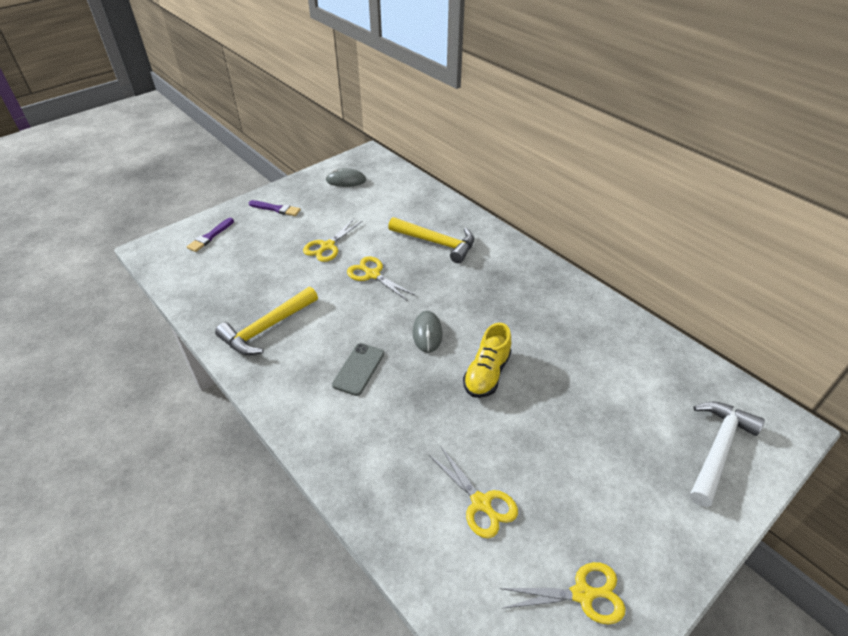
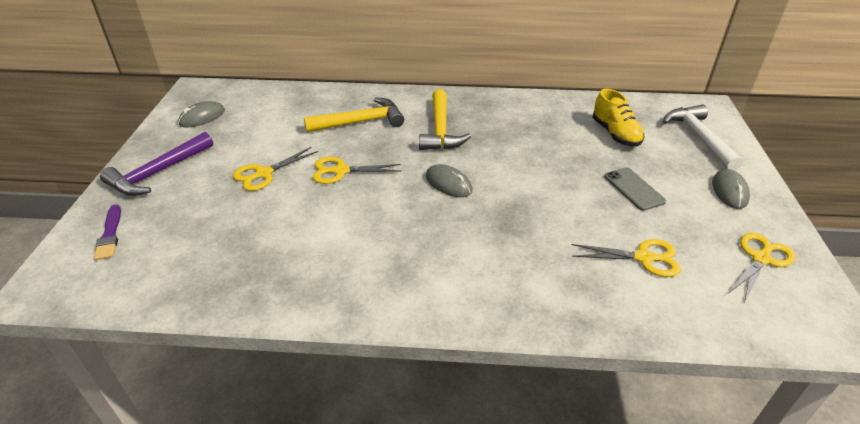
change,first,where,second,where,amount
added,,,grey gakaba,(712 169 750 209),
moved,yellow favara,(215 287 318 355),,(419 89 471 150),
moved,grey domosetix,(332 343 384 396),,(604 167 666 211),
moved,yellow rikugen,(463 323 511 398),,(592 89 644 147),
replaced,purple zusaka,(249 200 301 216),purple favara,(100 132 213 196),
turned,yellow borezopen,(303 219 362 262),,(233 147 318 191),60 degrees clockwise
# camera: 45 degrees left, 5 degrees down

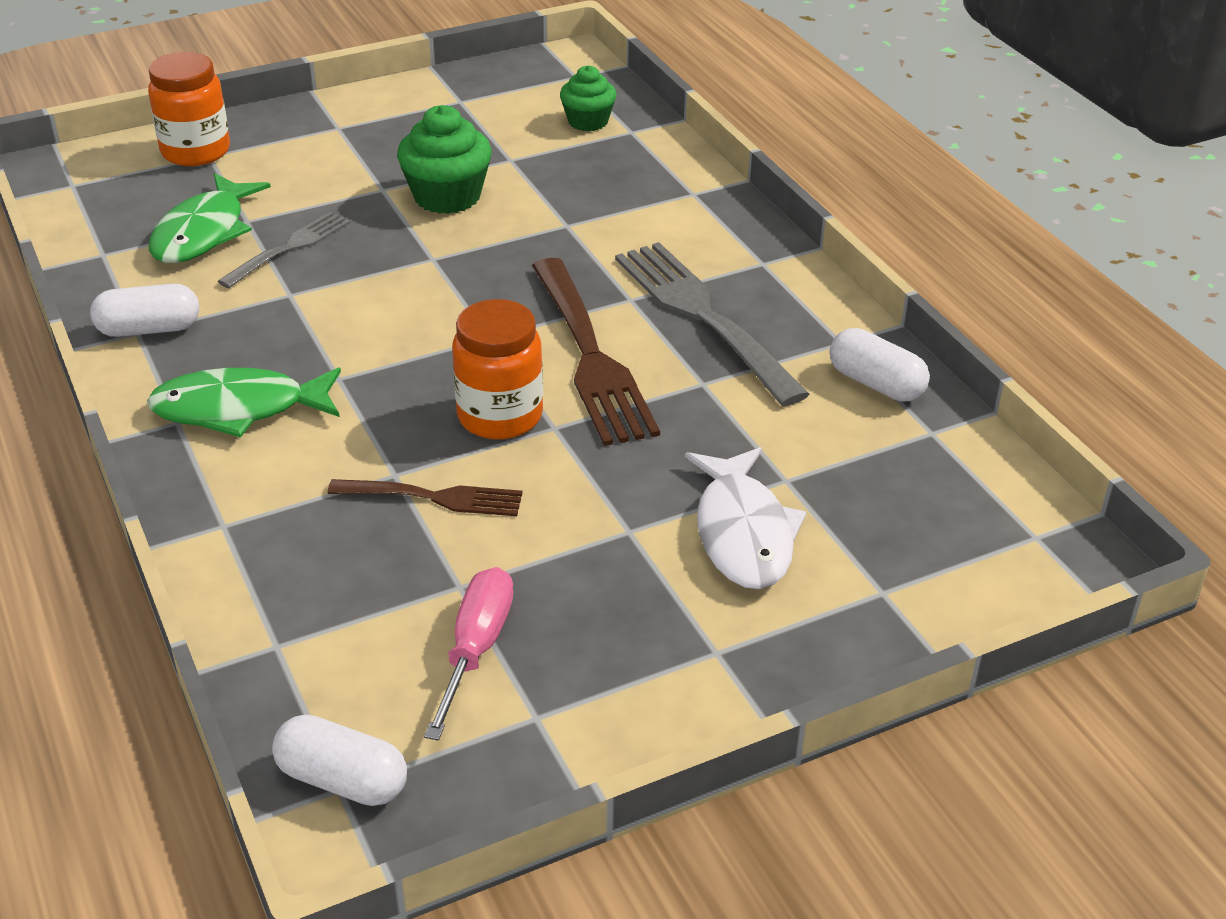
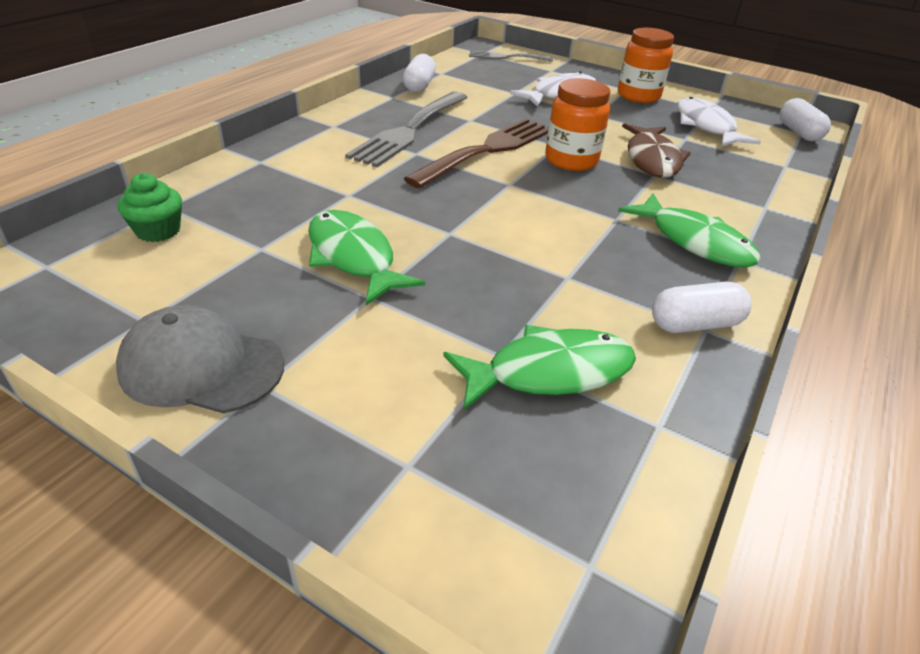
change,first,where,second,where,amount
added,,,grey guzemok,(116 305 284 414),
moved,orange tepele,(148 52 230 166),,(618 28 674 103),
moved,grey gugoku,(218 212 350 288),,(469 51 553 62),
replaced,brown gugoku,(327 479 523 516),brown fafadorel,(622 123 691 178),
replaced,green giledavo,(397 105 492 214),green fafadorel,(308 210 425 305),
replaced,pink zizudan,(424 567 513 740),white fafadorel,(677 97 761 147),
turned,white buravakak,(90 284 199 337),,(652 282 752 333),60 degrees counterclockwise
# camera: 125 degrees left, 0 degrees up

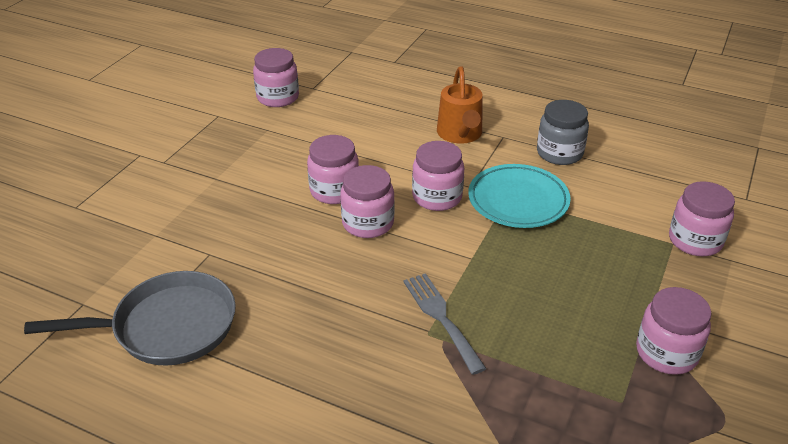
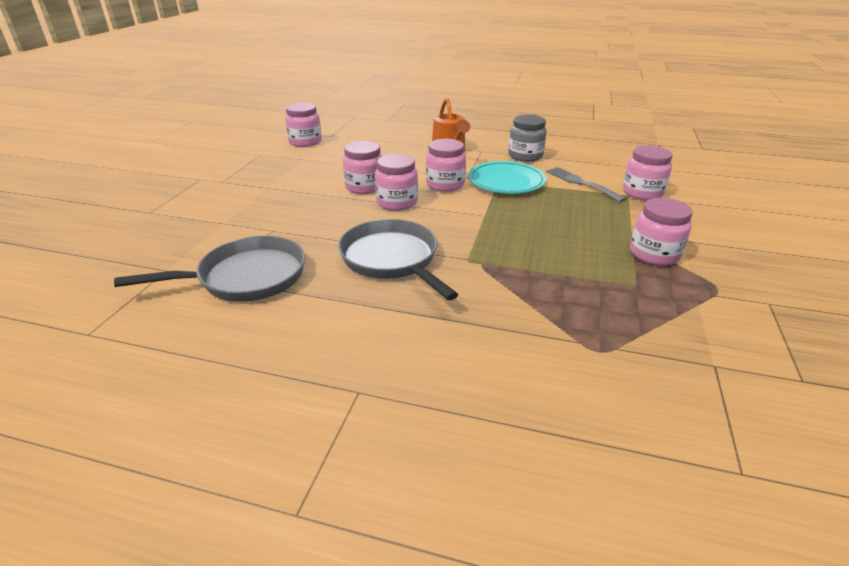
change,first,where,second,where,amount
added,,,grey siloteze,(338 219 458 300),
moved,grey gugoku,(403 273 487 375),,(546 167 626 202),
# camera: 10 degrees left, 5 degrees down

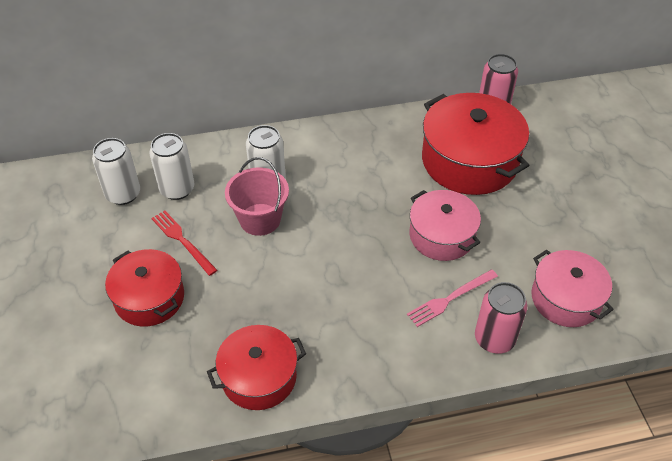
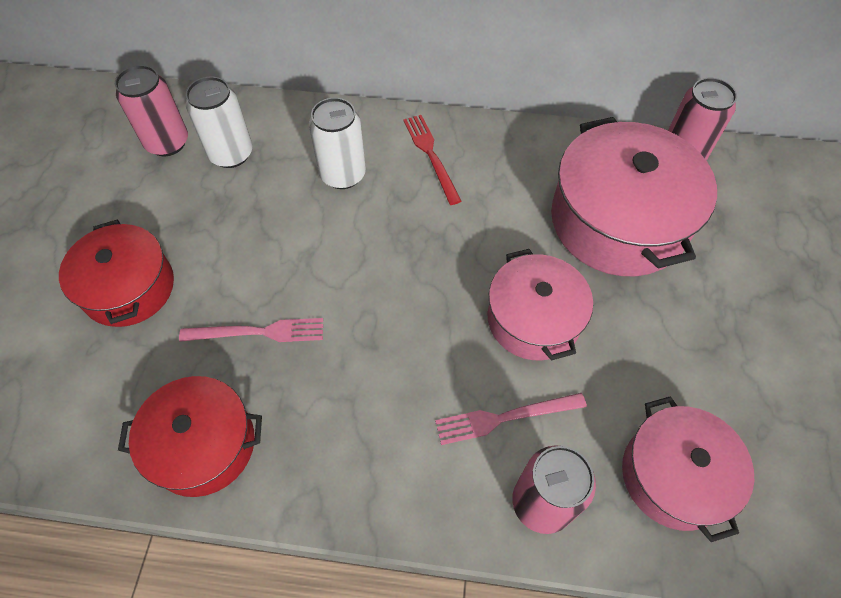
change,first,where,second,where,amount
removed,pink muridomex,(225 157 289 236),,,
added,,,pink gugoku,(179 318 323 342),
moved,red gugoku,(151 211 217 276),,(403 115 461 205),
recoloured,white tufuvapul,(92 138 140 205),pink tufuvapul,(115 65 188 156),
recoloured,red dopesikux,(422 93 529 195),pink dopesikux,(551 117 717 276),
# camera: 20 degrees right, 10 degrees up

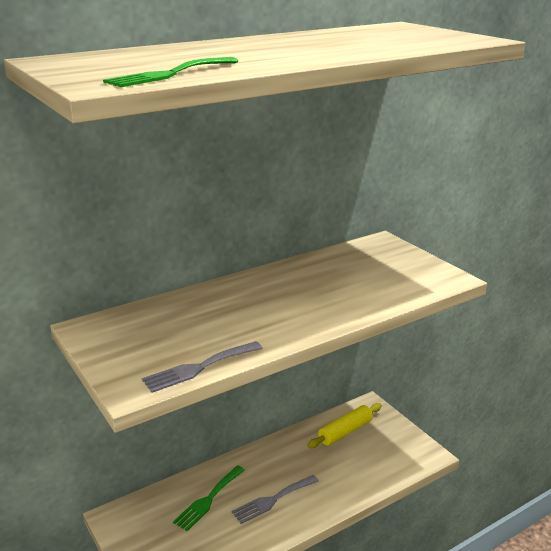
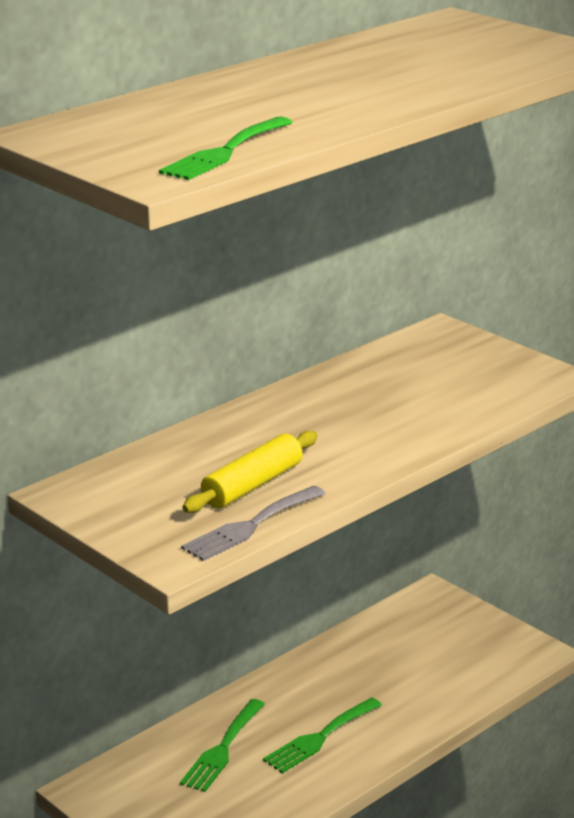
change,first,where,second,where,amount
moved,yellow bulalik,(307 403 382 448),,(182 431 318 513),
recoloured,grey gugoku,(232 475 319 524),green gugoku,(263 697 382 773),
# camera: 10 degrees left, 0 degrees up

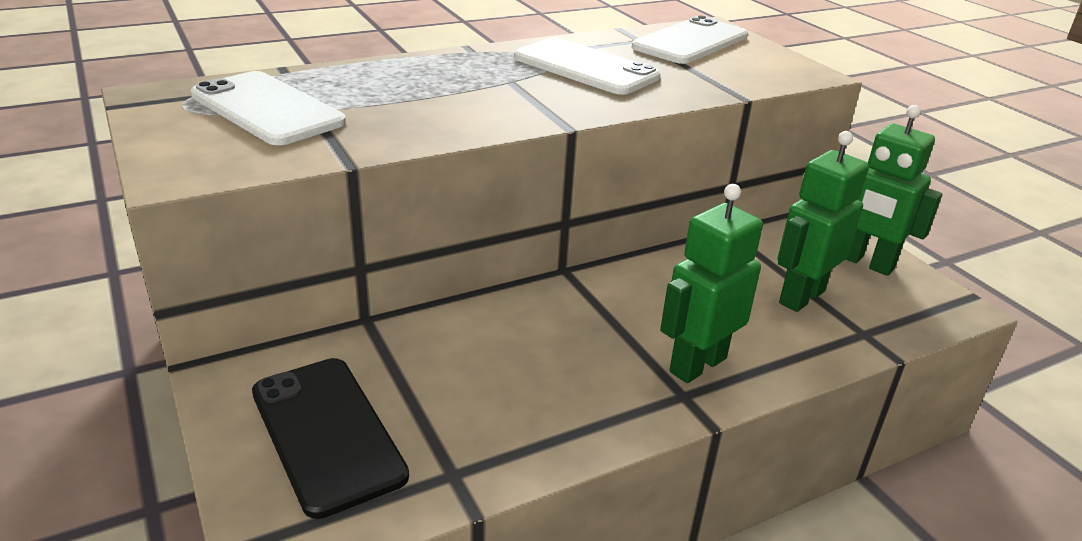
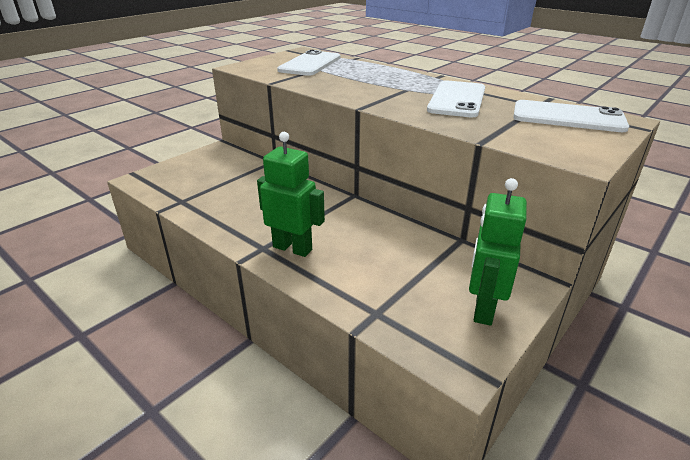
change,first,where,second,where,amount
removed,black domosetix,(252 358 409 519),,,
removed,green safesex,(778 131 869 312),,,
# camera: 70 degrees right, 0 degrees up

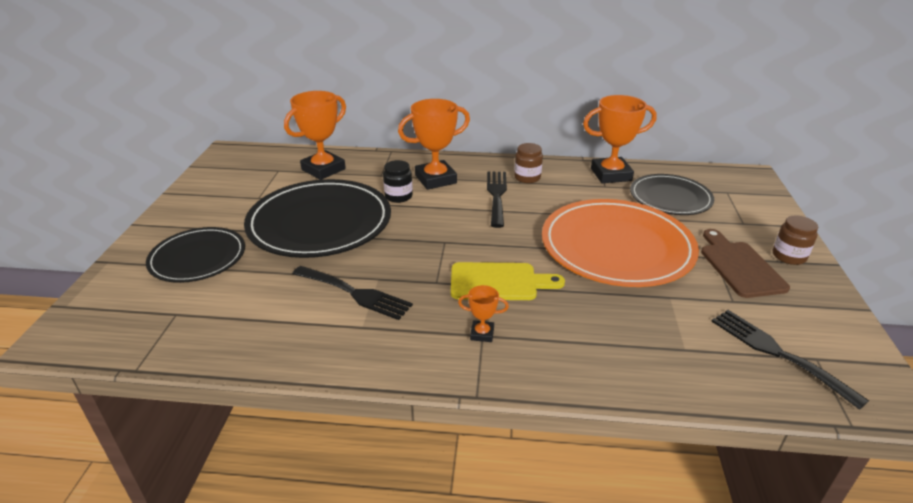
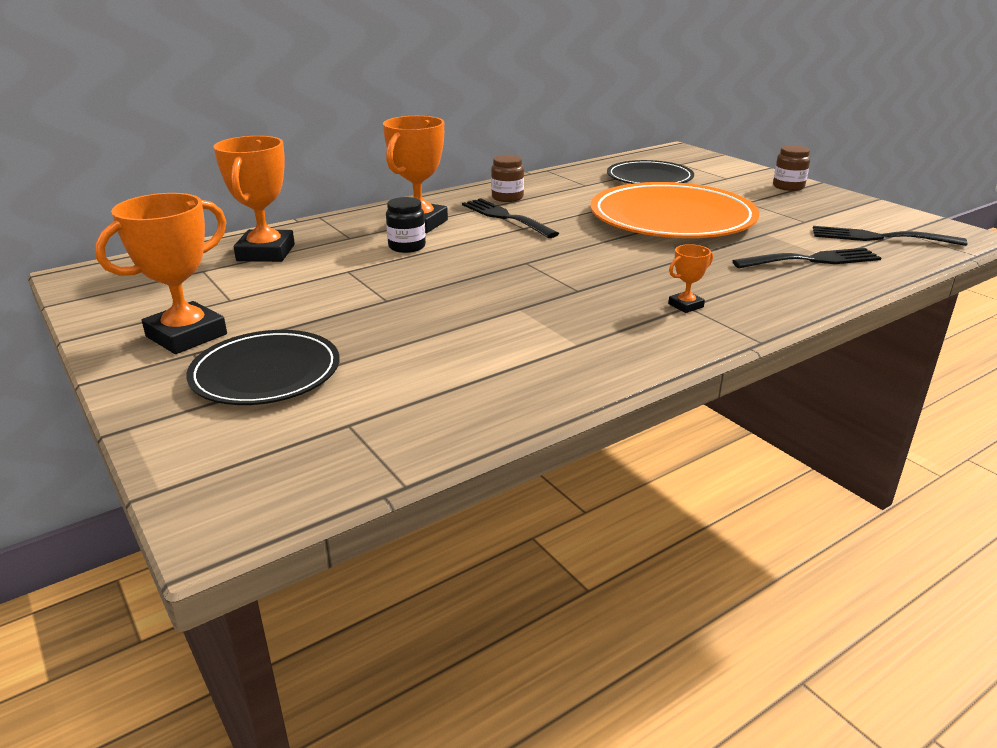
change,first,where,second,where,amount
removed,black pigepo,(244 179 391 258),,,
removed,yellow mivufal,(451 262 565 300),,,
removed,brown mivufal,(701 229 790 298),,,
moved,black gugoku,(292 266 413 320),,(733 248 881 268),
moved,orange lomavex,(583 95 657 183),,(95 193 227 354),
# camera: 40 degrees left, 5 degrees down

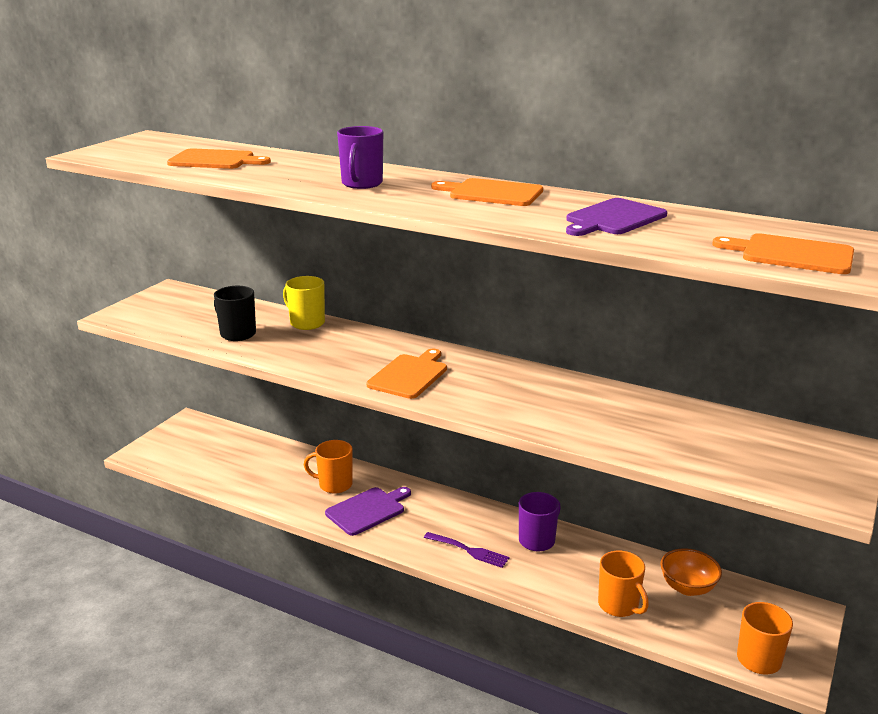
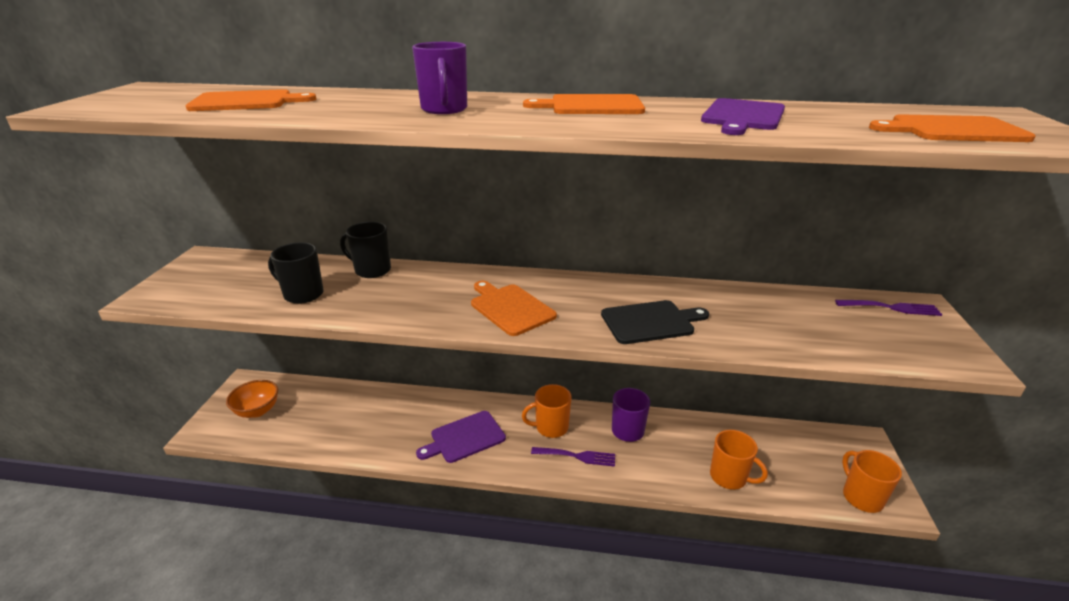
change,first,where,second,where,amount
added,,,black mivufal,(601 300 709 344),
added,,,purple gugoku,(835 300 943 316),
moved,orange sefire,(304 440 353 494),,(522 384 572 438),
moved,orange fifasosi,(661 548 722 596),,(226 380 278 418),
recoloured,yellow sefire,(283 276 325 330),black sefire,(340 222 391 278),
turned,purple mivufal,(325 487 411 536),,(416 411 506 463),150 degrees counterclockwise
turned,orange mivufal,(366 349 447 399),,(471 281 557 336),45 degrees counterclockwise
# camera: 20 degrees left, 5 degrees up

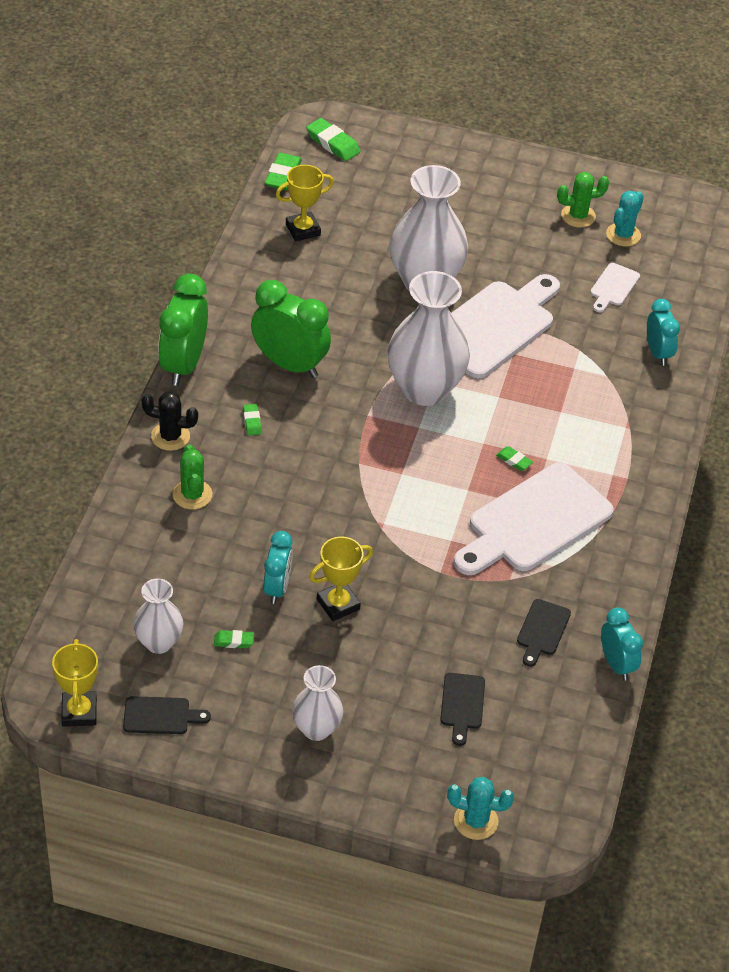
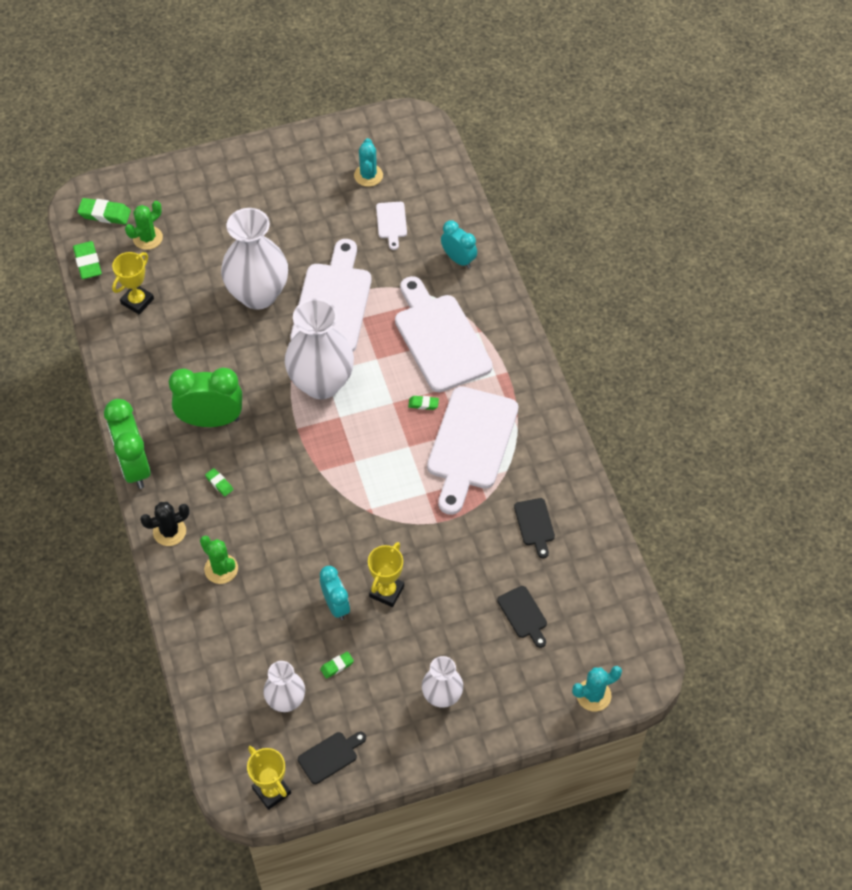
change,first,where,second,where,amount
removed,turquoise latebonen,(601 607 643 681),,,
added,,,white mivufal,(395 276 493 392),
moved,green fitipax,(557 172 609 227),,(125 201 163 250),
# camera: 30 degrees left, 10 degrees up

